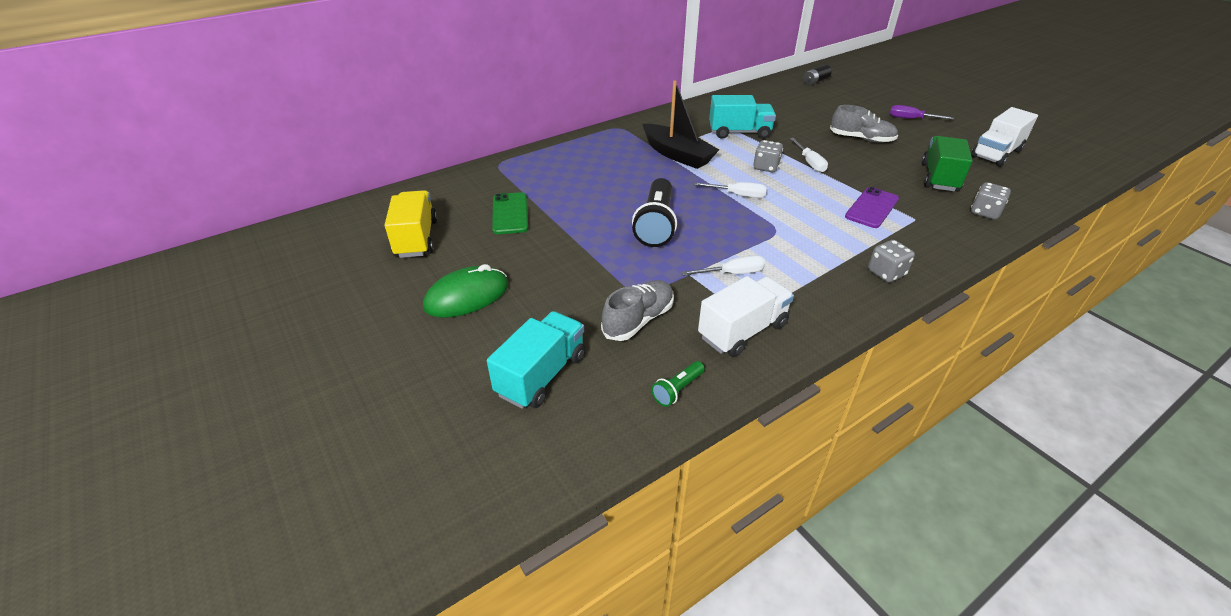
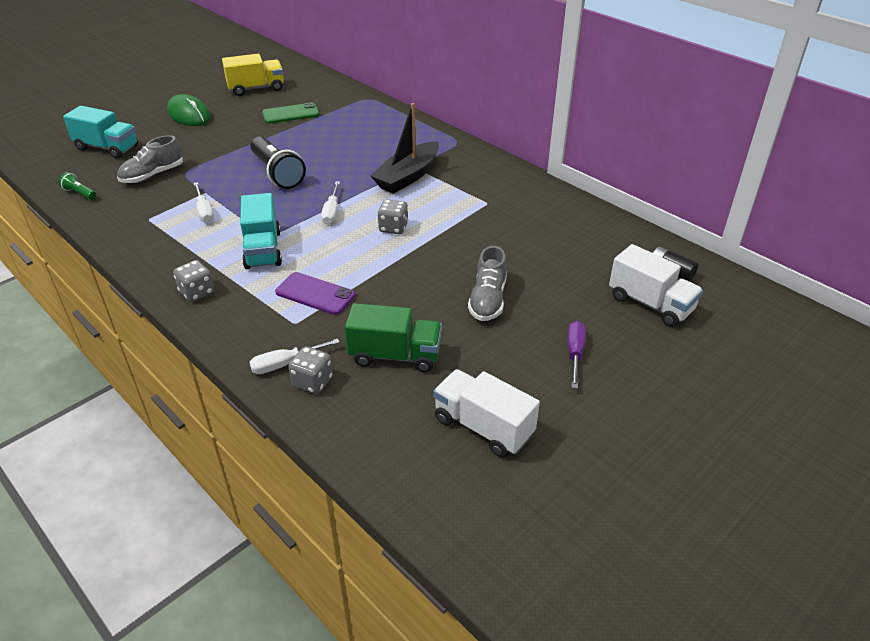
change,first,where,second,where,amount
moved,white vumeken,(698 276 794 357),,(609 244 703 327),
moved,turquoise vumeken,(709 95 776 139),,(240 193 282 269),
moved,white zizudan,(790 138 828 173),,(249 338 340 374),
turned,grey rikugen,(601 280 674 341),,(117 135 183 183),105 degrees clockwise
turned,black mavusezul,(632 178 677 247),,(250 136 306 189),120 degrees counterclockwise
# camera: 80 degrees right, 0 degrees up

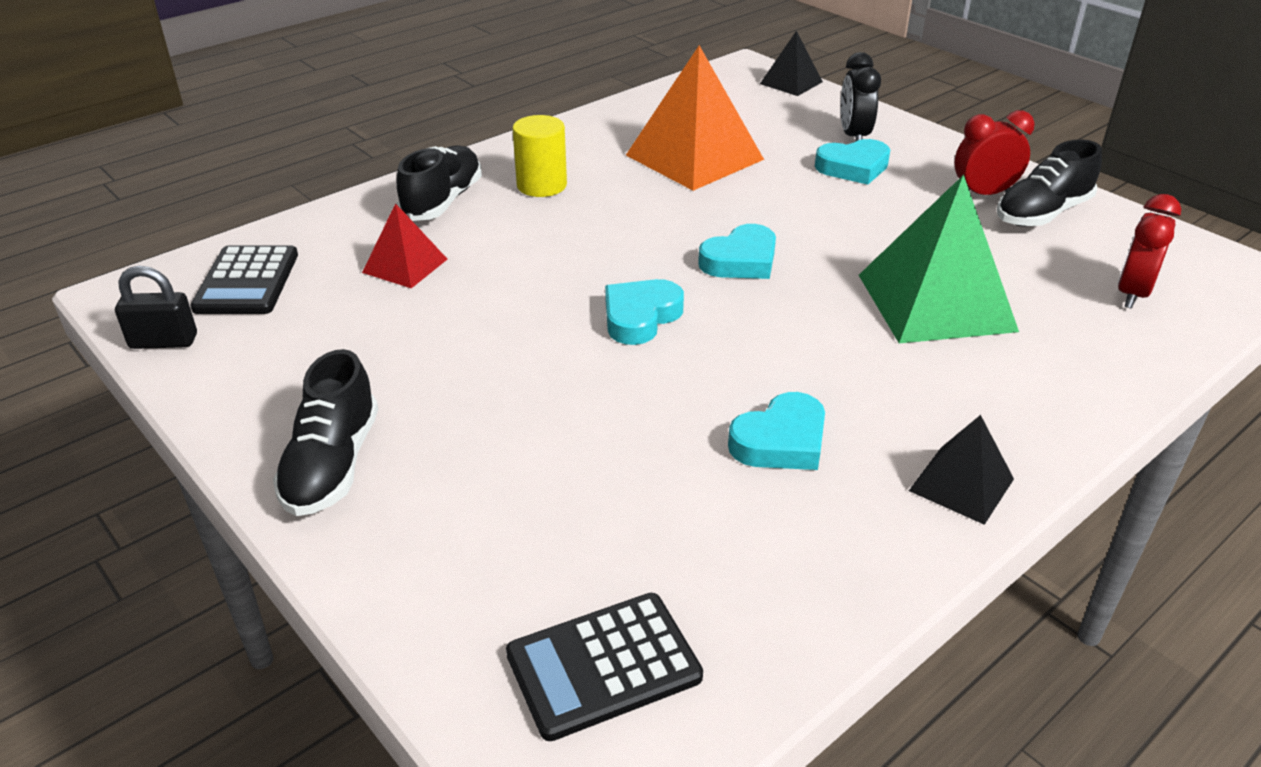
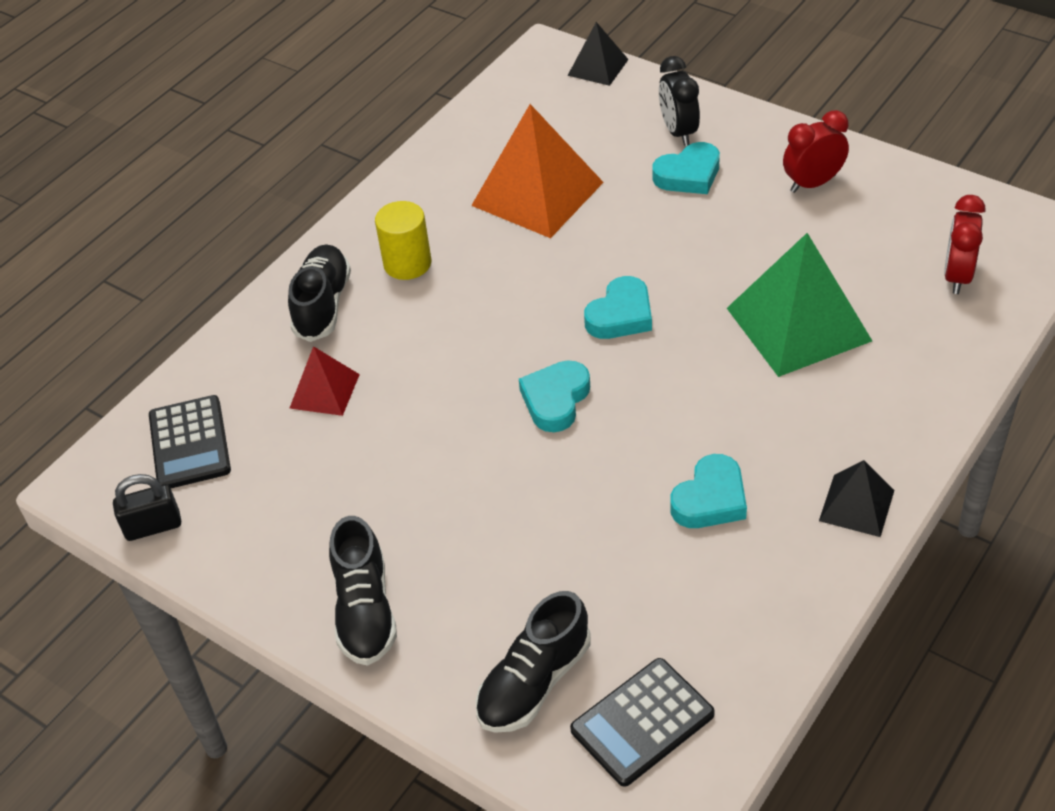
change,first,where,second,where,amount
moved,black rikugen,(997 139 1102 227),,(475 591 591 733),
# camera: 10 degrees left, 10 degrees up

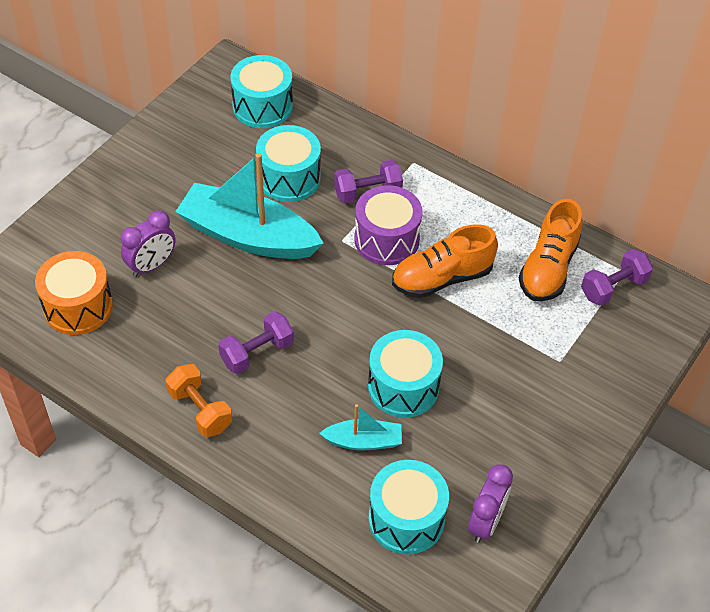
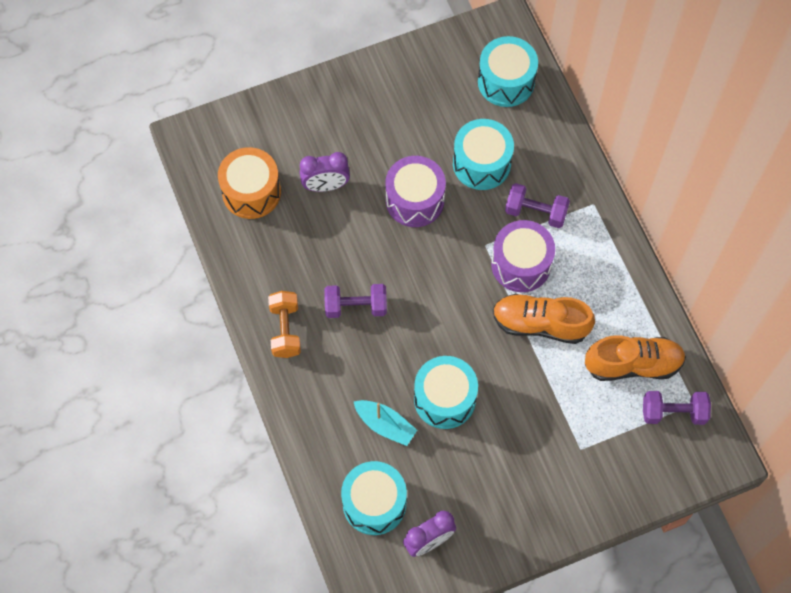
change,first,where,second,where,amount
replaced,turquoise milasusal,(175 153 324 259),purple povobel,(385 156 446 227),
turned,orange rikugen,(519 199 582 301),,(585 335 686 381),150 degrees counterclockwise
# camera: 35 degrees right, 15 degrees up

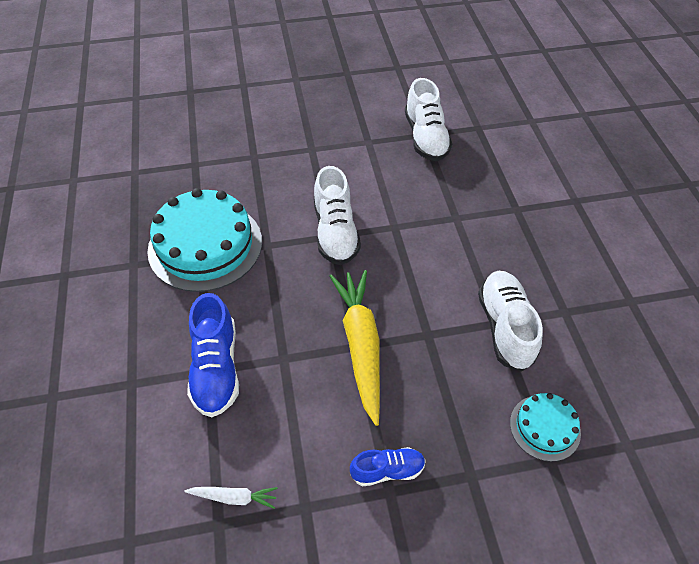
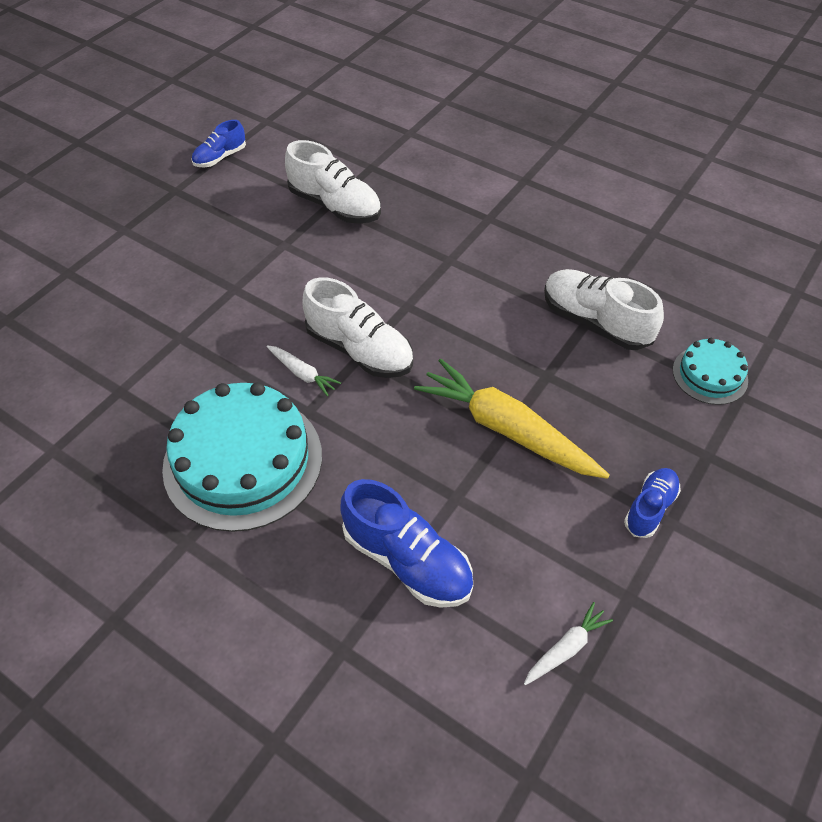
change,first,where,second,where,amount
added,,,blue rikugen,(191 120 246 167),
added,,,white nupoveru,(266 345 341 397),
# camera: 45 degrees left, 0 degrees up

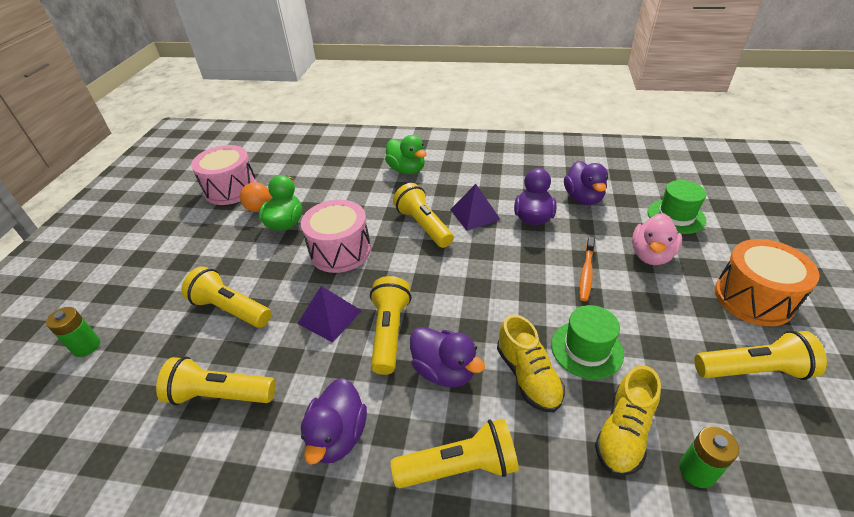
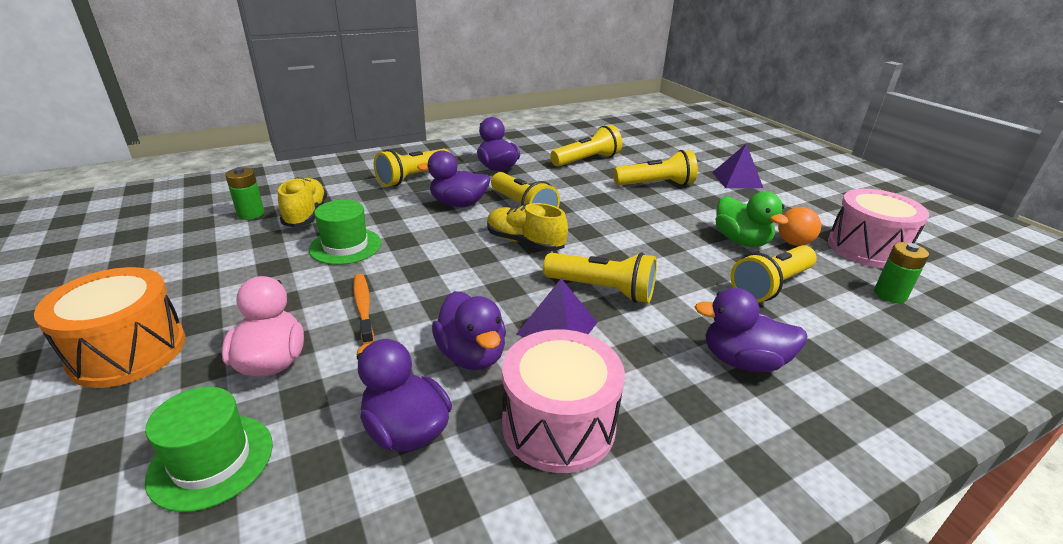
change,first,where,second,where,amount
moved,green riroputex,(46 307 100 357),,(874 242 929 303),
moved,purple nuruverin,(297 286 362 342),,(712 144 763 188),
moved,pink povobel,(301 200 371 273),,(502 329 625 473),
moved,yellow rikugen,(497 314 565 412),,(487 203 568 251),
moved,yellow mavusezul,(694 330 827 380),,(731 245 817 303),
recoloured,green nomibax,(385 135 427 174),purple nomibax,(695 288 807 372),
# camera: 140 degrees right, 10 degrees down

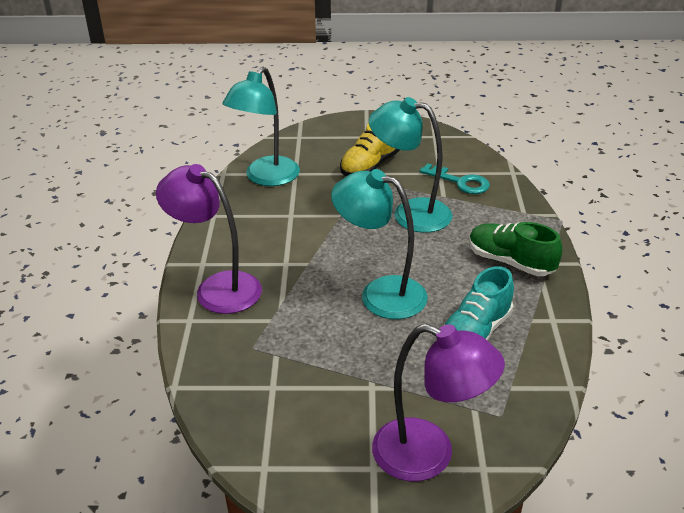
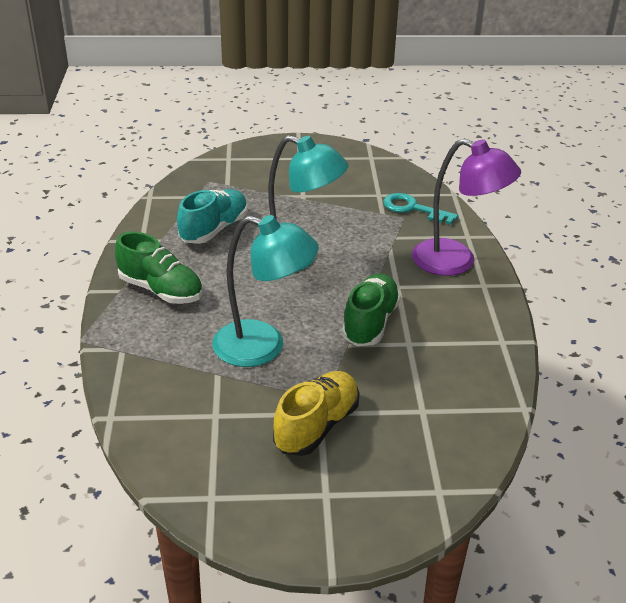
change,first,where,second,where,amount
removed,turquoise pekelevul,(222 67 300 186),,,
removed,purple pekelevul,(372 324 505 481),,,
added,,,green rikugen,(342 273 401 346),
moved,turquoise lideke,(420 163 490 194),,(383 193 458 225),
# camera: 175 degrees right, 0 degrees up

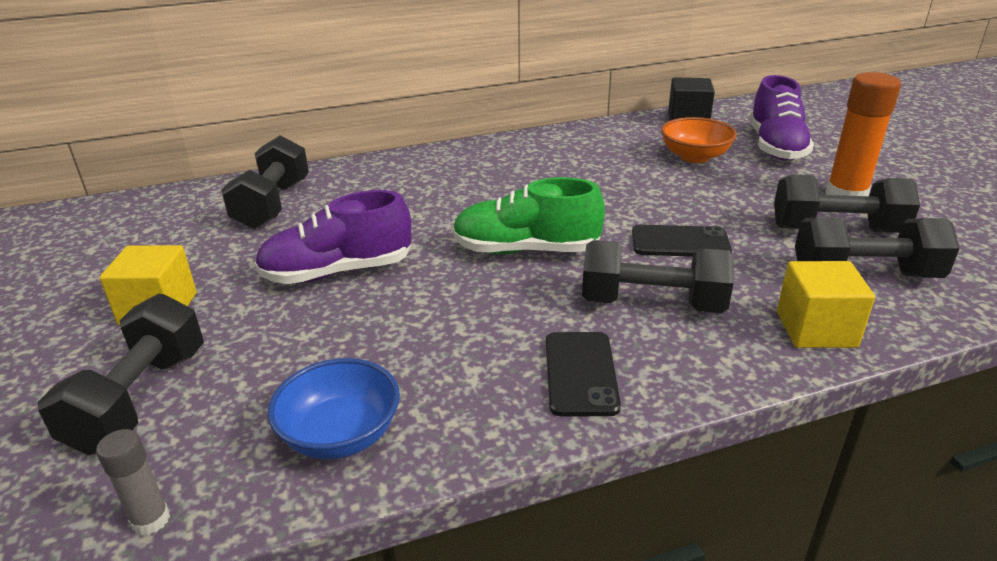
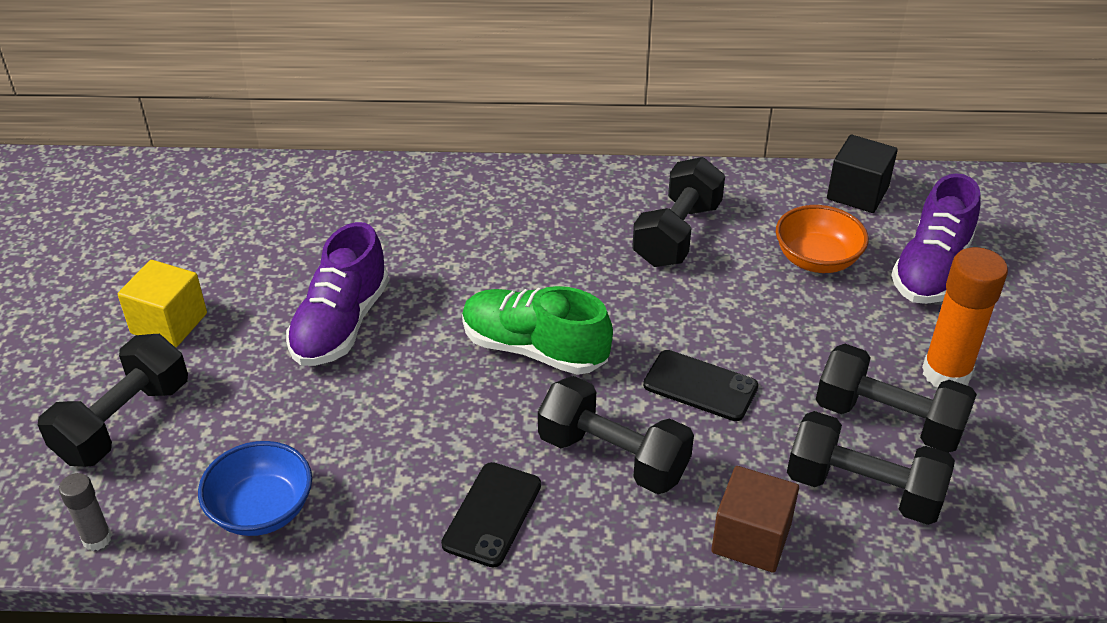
change,first,where,second,where,amount
moved,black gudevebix,(221 135 309 229),,(632 157 725 267),
recoloured,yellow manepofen,(777 261 875 348),brown manepofen,(711 466 799 573),
turned,purple rikugen,(255 190 411 284),,(286 222 389 366),75 degrees counterclockwise
# camera: 20 degrees right, 10 degrees up

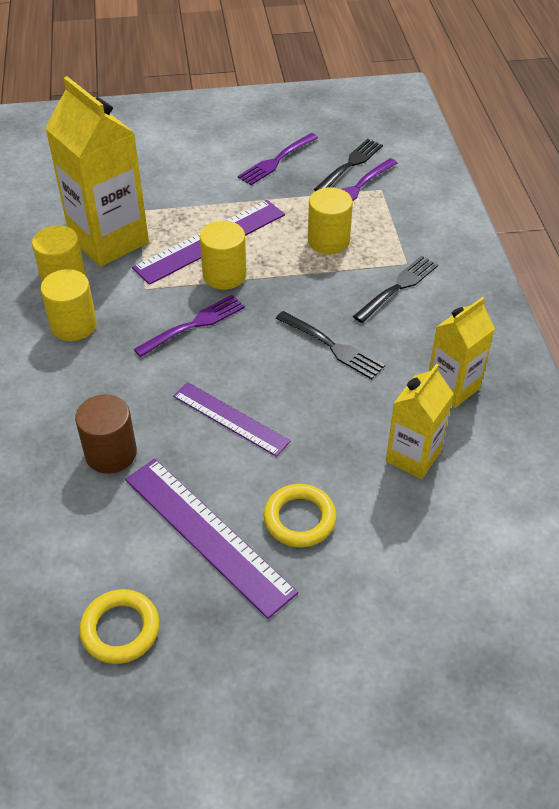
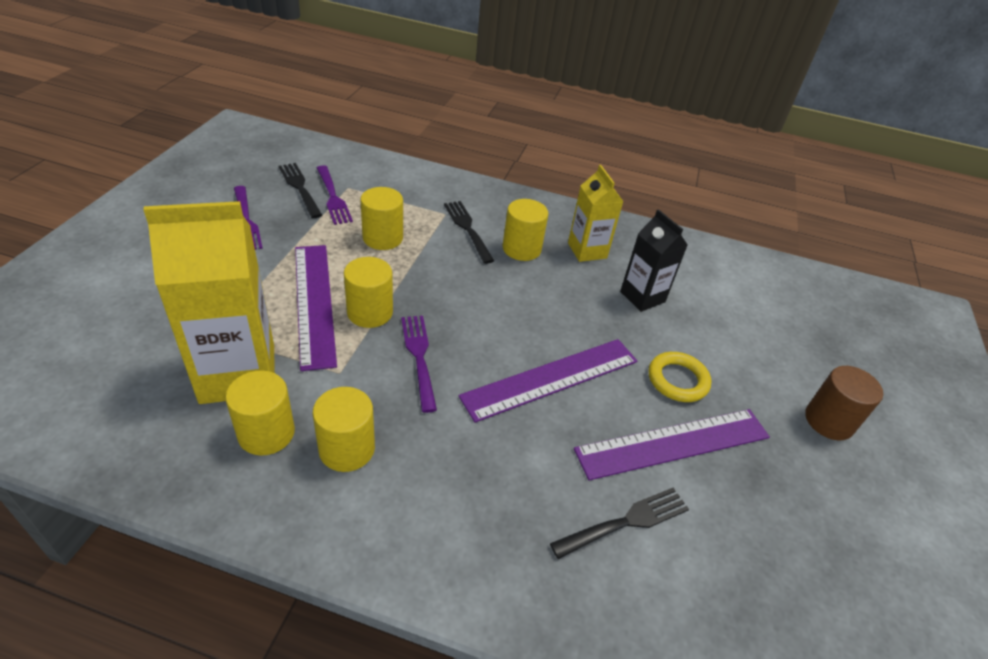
change,first,where,second,where,amount
removed,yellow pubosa,(79 589 160 664),,,
added,,,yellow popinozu,(503 199 548 261),
moved,brown popinozu,(75 394 137 474),,(805 366 883 440),
moved,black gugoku,(275 311 385 379),,(550 488 689 559),
recoloured,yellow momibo,(386 363 454 479),black momibo,(620 209 688 312),
resized,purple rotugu,(173 382 291 457),,(459 339 637 423),x1.52
# camera: 70 degrees left, 5 degrees down

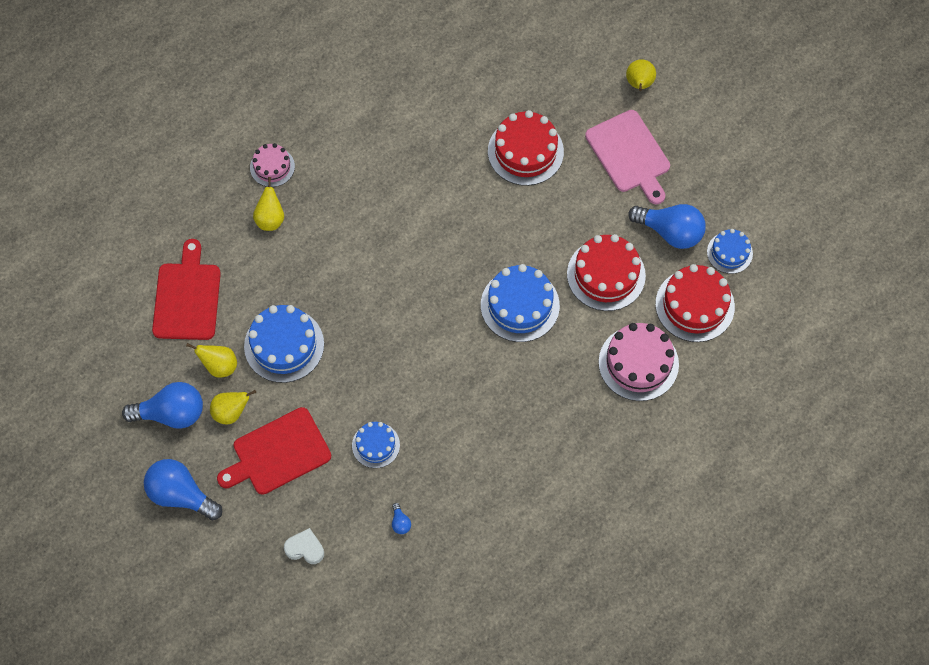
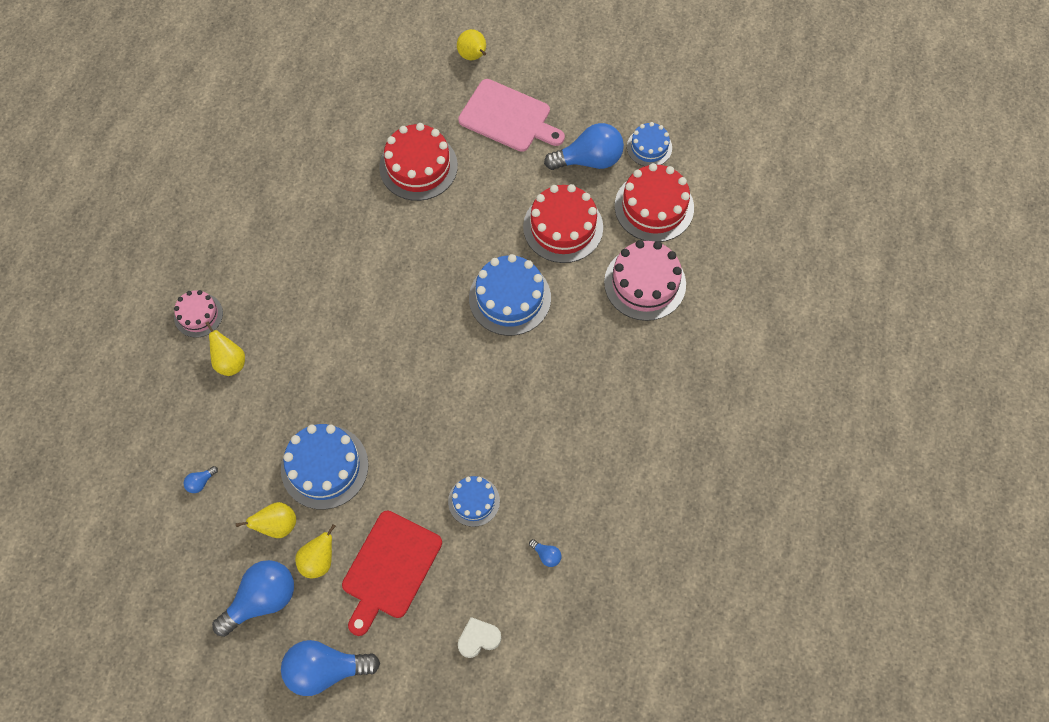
change,first,where,second,where,amount
replaced,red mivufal,(152 239 221 340),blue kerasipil,(184 466 218 493),
# camera: 35 degrees left, 0 degrees up

